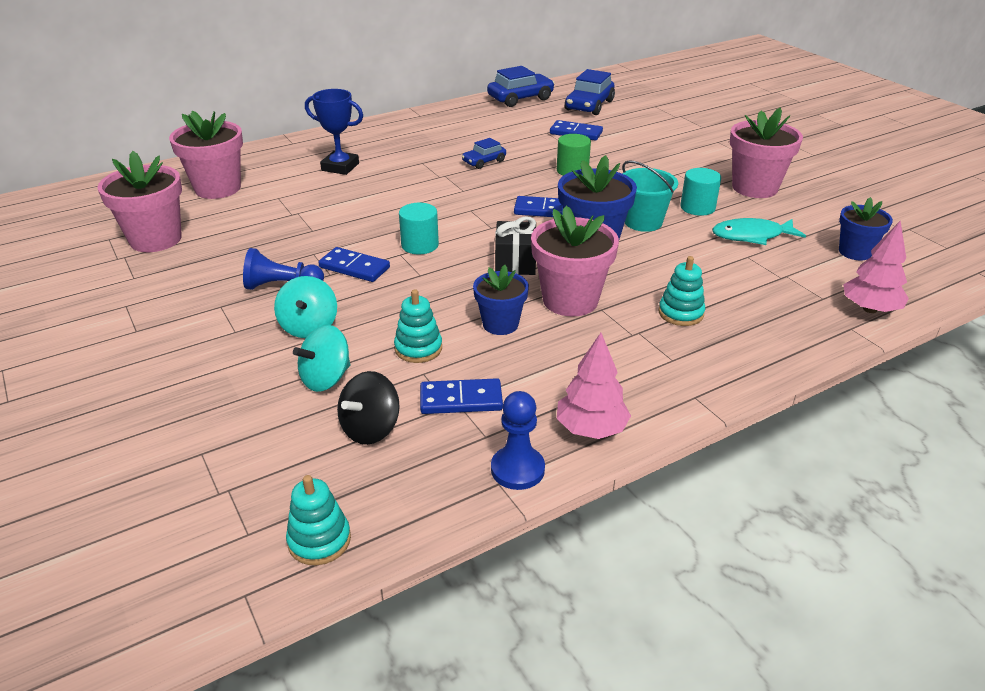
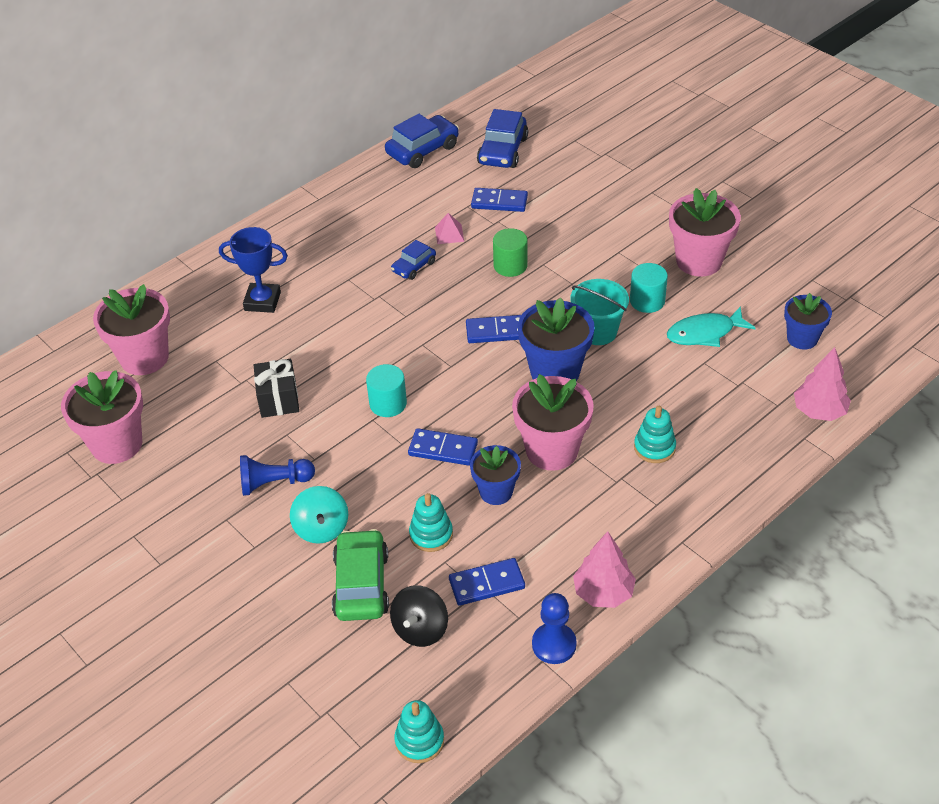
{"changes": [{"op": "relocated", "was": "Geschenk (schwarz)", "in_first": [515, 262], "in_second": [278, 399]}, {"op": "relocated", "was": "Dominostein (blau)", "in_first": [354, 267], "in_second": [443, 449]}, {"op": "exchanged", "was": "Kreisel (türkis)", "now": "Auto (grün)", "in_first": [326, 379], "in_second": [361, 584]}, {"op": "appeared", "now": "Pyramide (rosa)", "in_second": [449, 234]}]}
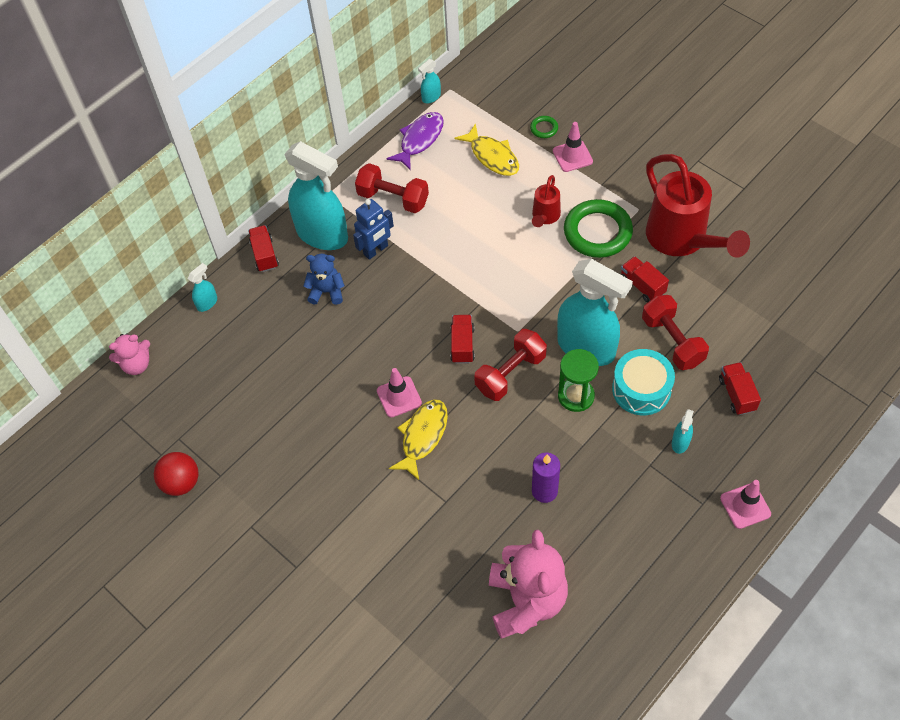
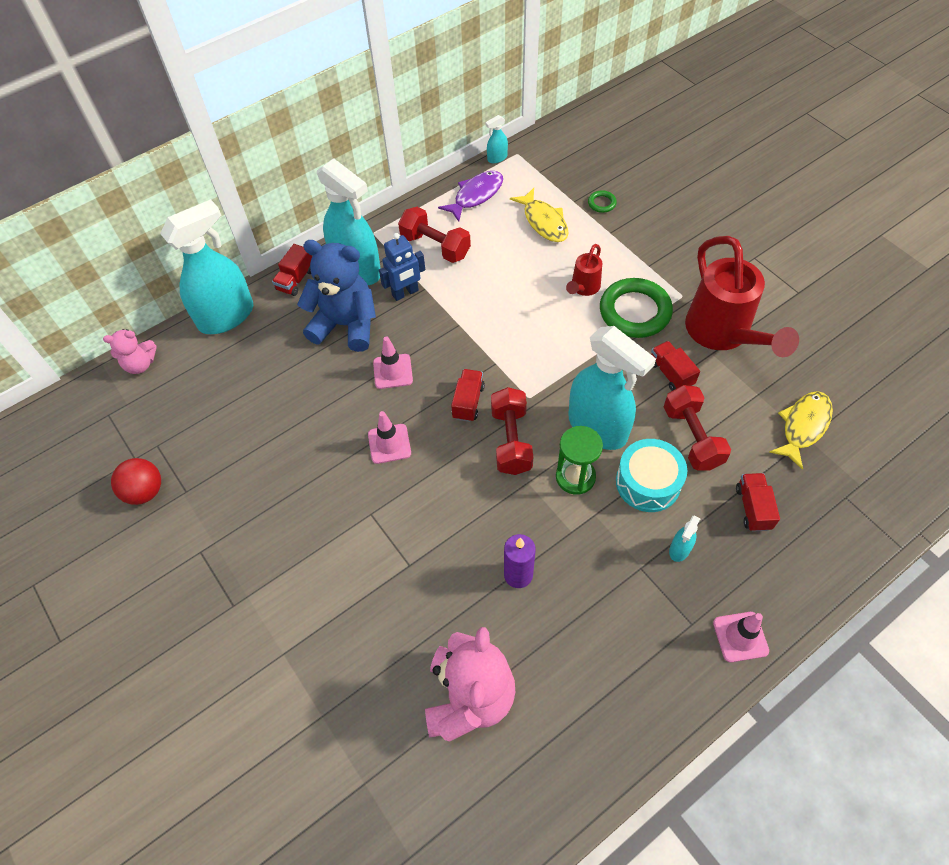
{"changes": [{"op": "relocated", "was": "Leitkegel (rosa)", "in_first": [572, 156], "in_second": [393, 371]}, {"op": "spun", "was": "Lastwagen (rot)", "in_first": [265, 255], "in_second": [296, 280], "clockwise": -150}, {"op": "size", "was": "Teddybär (blau)", "in_first": [327, 291], "in_second": [346, 325], "ratio": 1.86}, {"op": "size", "was": "Sprühflasche (türkis)", "in_first": [207, 303], "in_second": [227, 316], "ratio": 2.43}, {"op": "spun", "was": "Hantel (rot)", "in_first": [510, 373], "in_second": [511, 440], "clockwise": -60}, {"op": "relocated", "was": "Fisch (gelb)", "in_first": [423, 436], "in_second": [803, 426]}]}
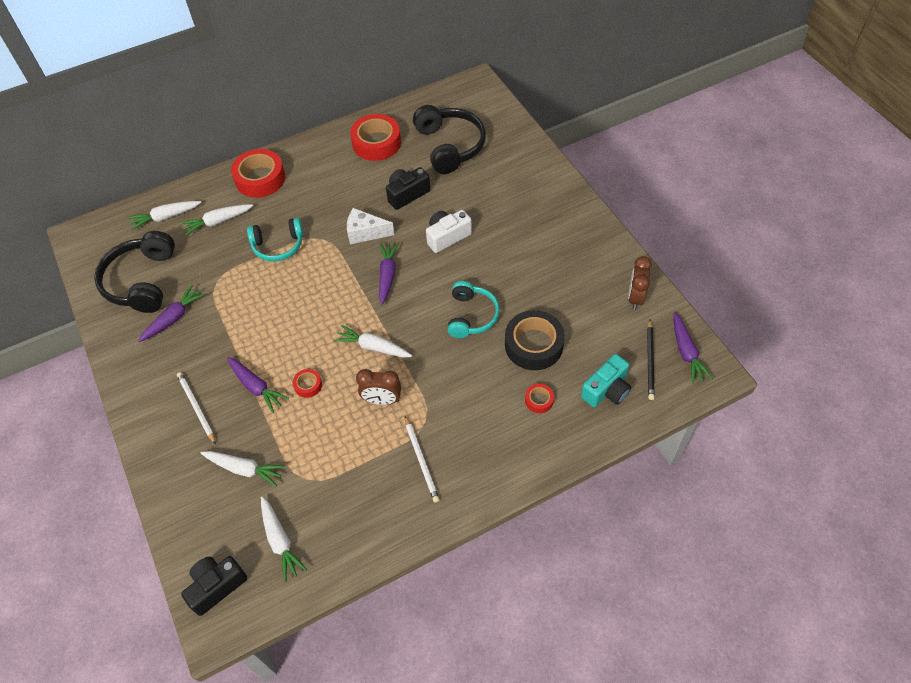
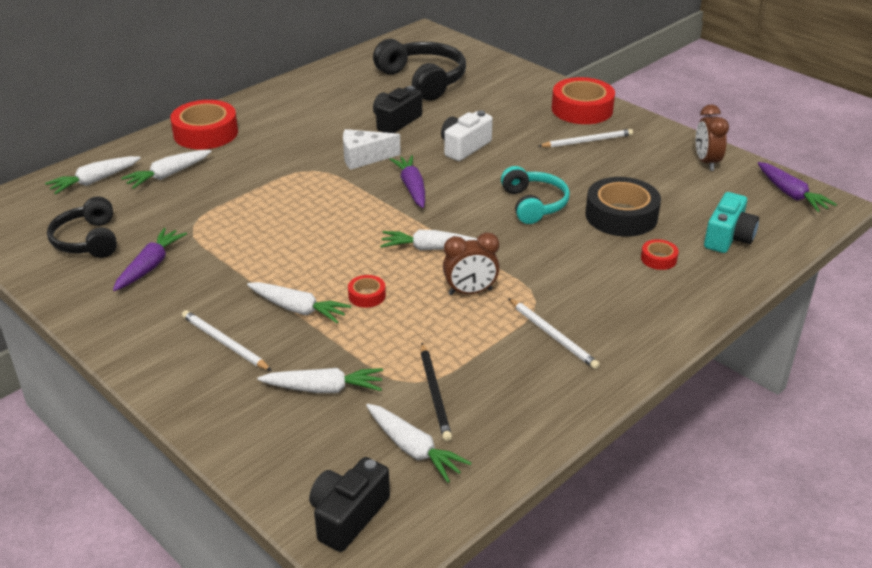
{"changes": [{"op": "relocated", "was": "Klebeband (rot)", "in_first": [376, 143], "in_second": [582, 109]}, {"op": "missing", "was": "Kopfhörer (türkis)", "in_first": [278, 246]}, {"op": "size", "was": "Kopfhörer (schwarz)", "in_first": [141, 281], "in_second": [88, 240], "ratio": 0.66}, {"op": "relocated", "was": "Bleistift (schwarz)", "in_first": [650, 361], "in_second": [435, 394]}, {"op": "colour", "was": "Karotte (lila)", "now": "Karotte (weiß)", "in_first": [256, 386], "in_second": [297, 309]}, {"op": "appeared", "now": "Bleistift (weiß)", "in_second": [587, 141]}]}
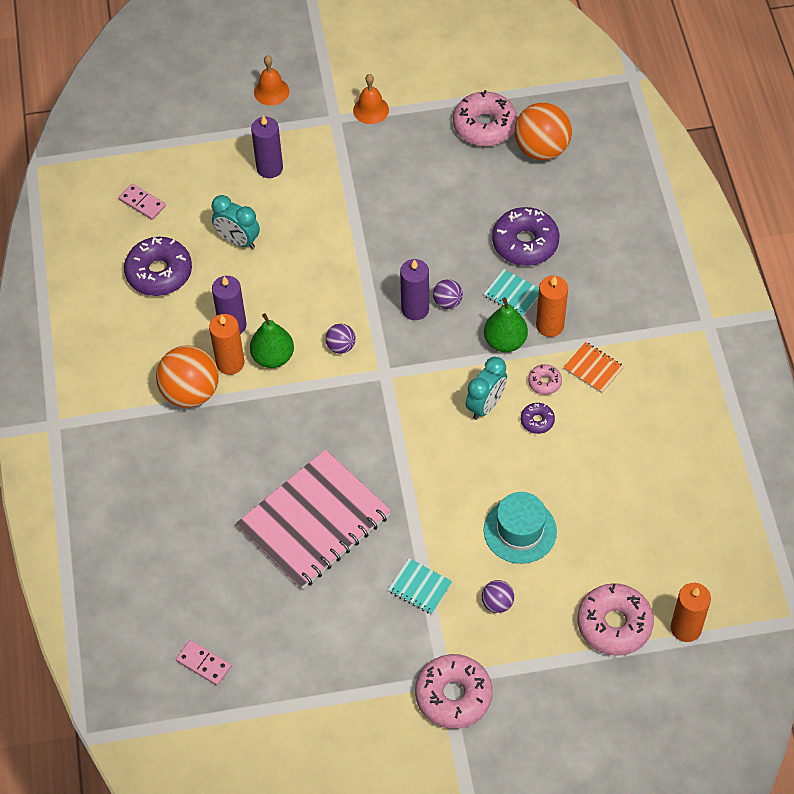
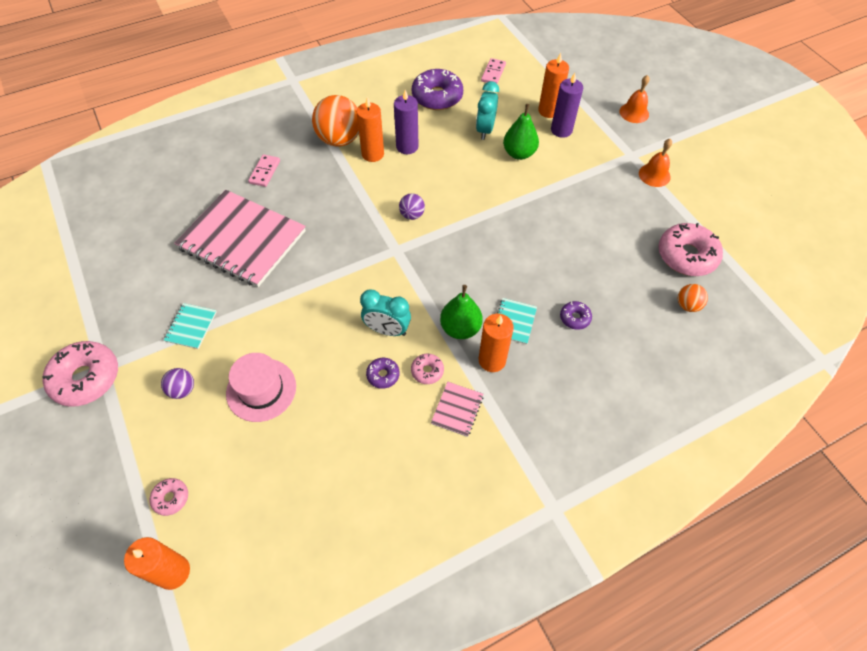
{"changes": [{"op": "size", "was": "Ball (orange)", "in_first": [541, 149], "in_second": [687, 305], "ratio": 0.49}, {"op": "size", "was": "Donut (lila)", "in_first": [525, 243], "in_second": [575, 318], "ratio": 0.48}, {"op": "missing", "was": "Kerze (lila)", "in_first": [415, 309]}, {"op": "missing", "was": "Ball (lila)", "in_first": [447, 302]}, {"op": "relocated", "was": "Birne (grün)", "in_first": [273, 357], "in_second": [519, 153]}, {"op": "colour", "was": "Notizbuch (orange)", "now": "Notizbuch (rosa)", "in_first": [593, 368], "in_second": [457, 409]}, {"op": "colour", "was": "Hut (türkis)", "now": "Hut (rosa)", "in_first": [520, 531], "in_second": [261, 389]}, {"op": "size", "was": "Donut (rosa)", "in_first": [614, 624], "in_second": [171, 498], "ratio": 0.48}, {"op": "relocated", "was": "Dominostein (rosa)", "in_first": [204, 663], "in_second": [265, 172]}, {"op": "appeared", "now": "Kerze (orange)", "in_second": [548, 111]}]}
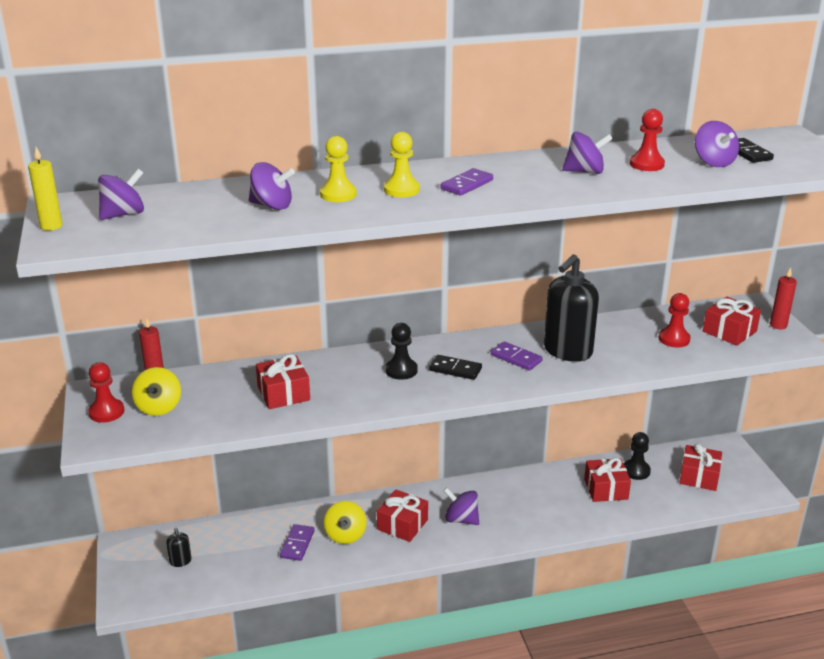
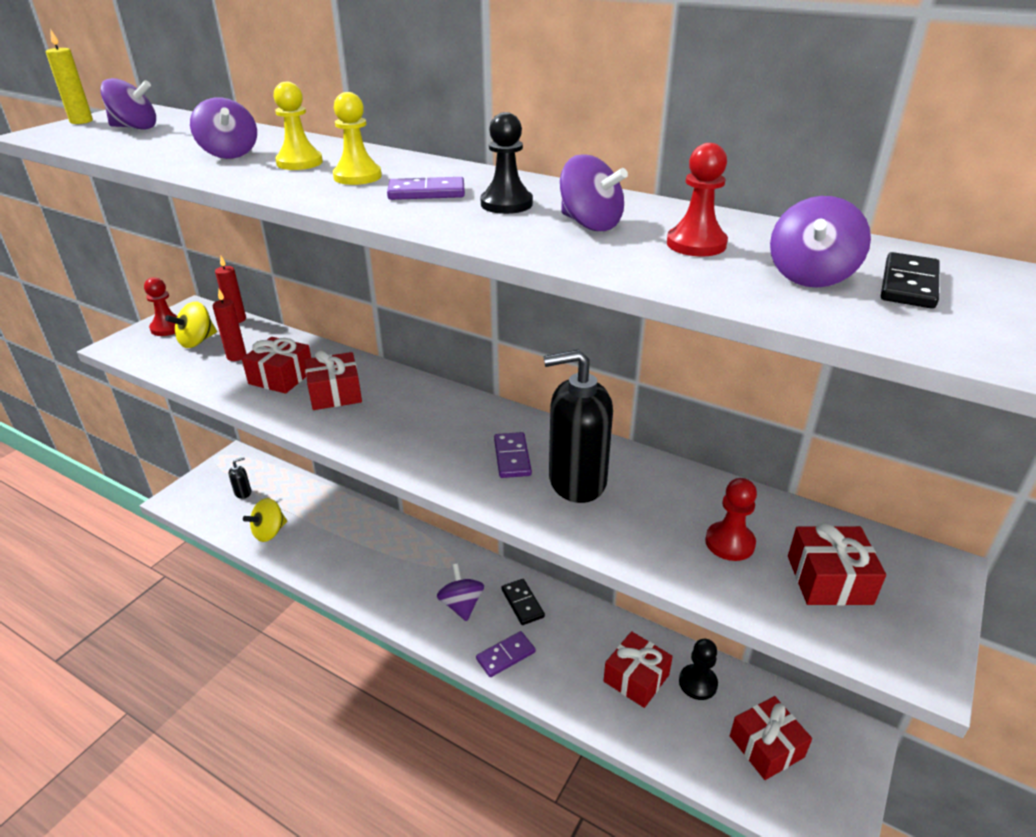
{"changes": [{"op": "relocated", "was": "Kerze (rot)", "in_first": [778, 325], "in_second": [236, 356]}, {"op": "relocated", "was": "Bauer (schwarz)", "in_first": [401, 370], "in_second": [506, 204]}, {"op": "relocated", "was": "Dominostein (schwarz)", "in_first": [455, 369], "in_second": [522, 603]}, {"op": "relocated", "was": "Geschenk (rot)", "in_first": [402, 524], "in_second": [335, 393]}, {"op": "relocated", "was": "Kreisel (gelb)", "in_first": [345, 535], "in_second": [269, 532]}, {"op": "relocated", "was": "Dominostein (lila)", "in_first": [297, 544], "in_second": [505, 655]}, {"op": "spun", "was": "Seifenspender (schwarz)", "in_first": [180, 561], "in_second": [243, 493], "clockwise": -150}]}
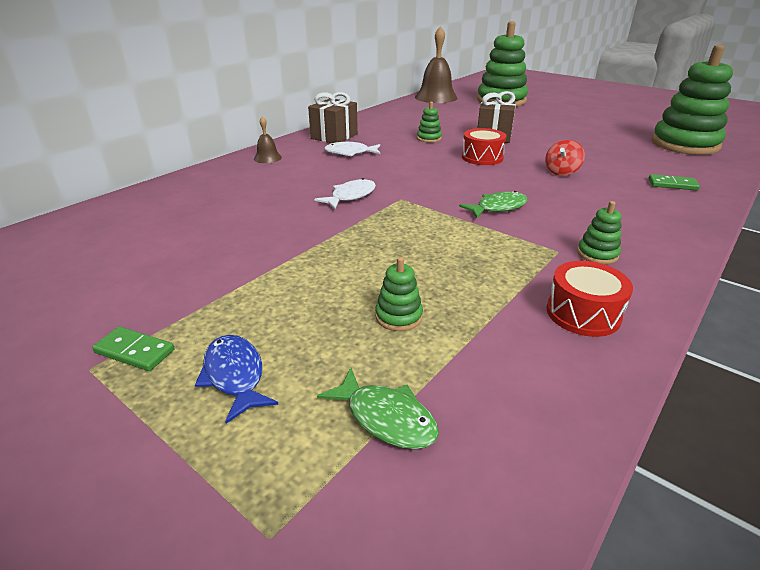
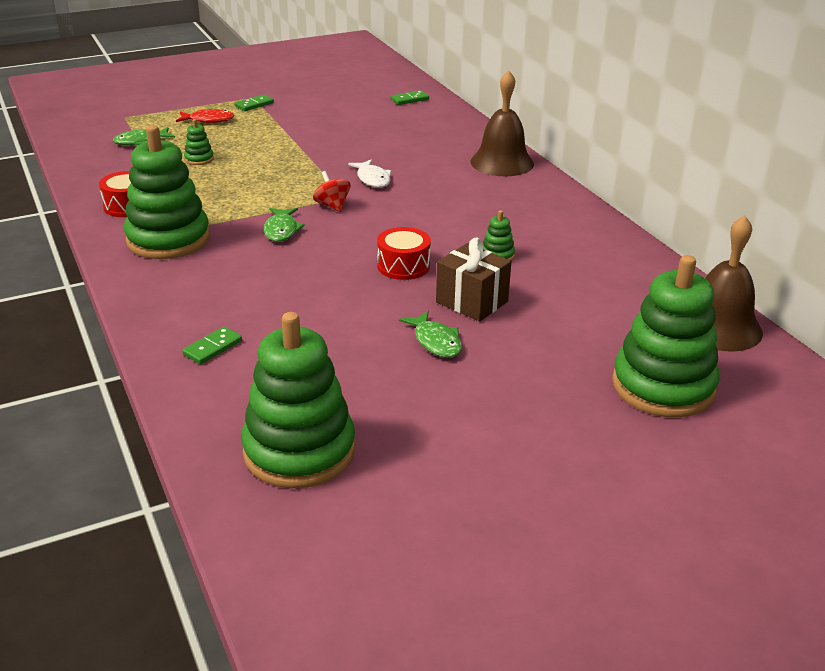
{"changes": [{"op": "missing", "was": "Geschenk (braun)", "in_first": [334, 136]}, {"op": "size", "was": "Glocke (braun)", "in_first": [267, 158], "in_second": [502, 162], "ratio": 2.15}, {"op": "relocated", "was": "Kreisel (rot)", "in_first": [561, 172], "in_second": [332, 206]}, {"op": "missing", "was": "Fisch (weiß)", "in_first": [350, 153]}, {"op": "size", "was": "Stapelspielzeug (grün)", "in_first": [597, 254], "in_second": [168, 239], "ratio": 2.45}, {"op": "colour", "was": "Fisch (blau)", "now": "Fisch (rot)", "in_first": [235, 376], "in_second": [208, 120]}, {"op": "appeared", "now": "Dominostein (grün)", "in_second": [409, 99]}, {"op": "appeared", "now": "Fisch (grün)", "in_second": [436, 341]}]}
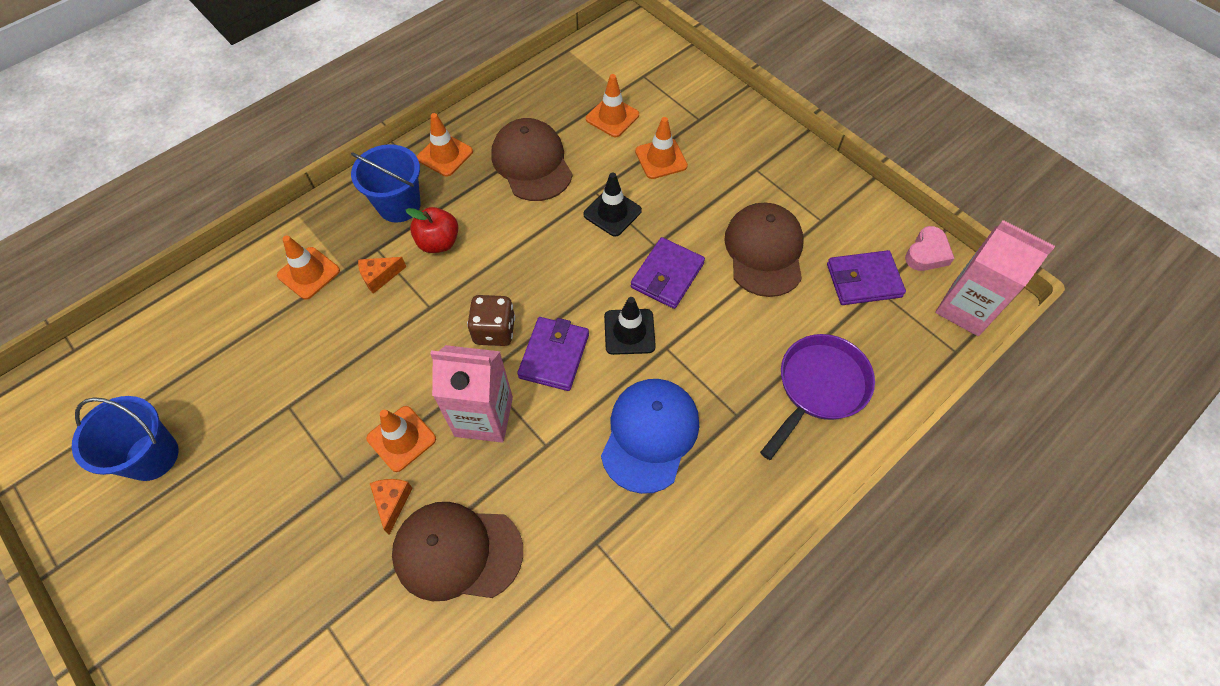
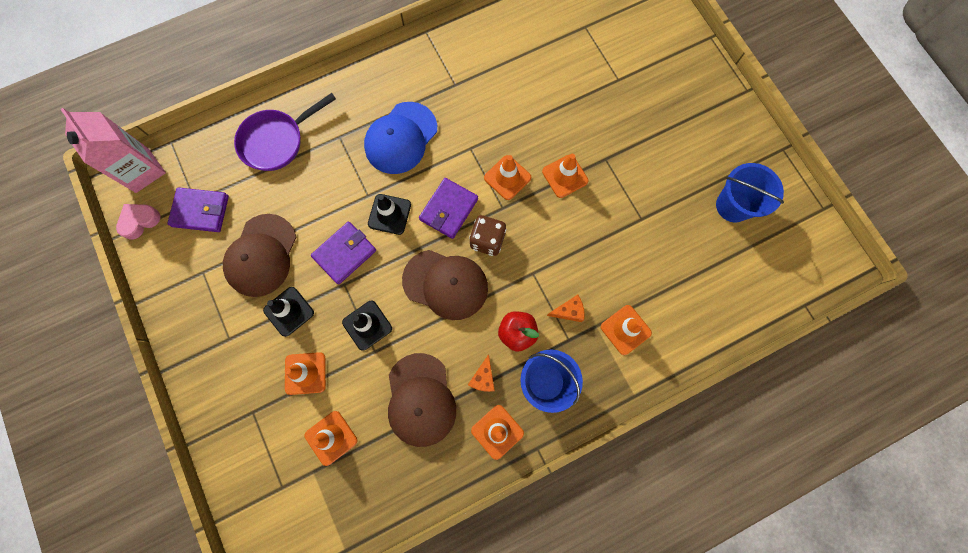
{"changes": [{"op": "exchanged", "was": "Getränkekarton (rosa)", "now": "Leitkegel (orange)", "in_first": [484, 416], "in_second": [507, 177]}, {"op": "relocated", "was": "Käse (orange)", "in_first": [392, 502], "in_second": [483, 378]}, {"op": "relocated", "was": "Kappe (braun)", "in_first": [457, 552], "in_second": [445, 284]}, {"op": "appeared", "now": "Leitkegel (schwarz)", "in_second": [289, 311]}]}
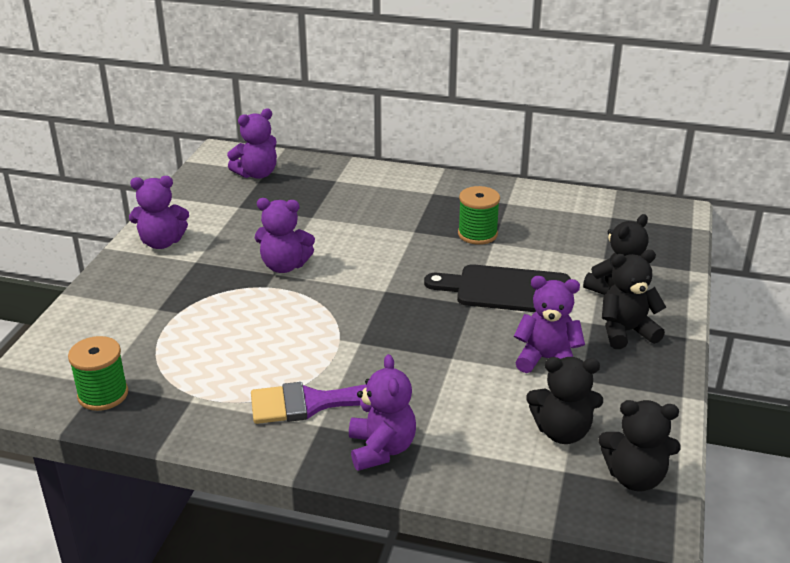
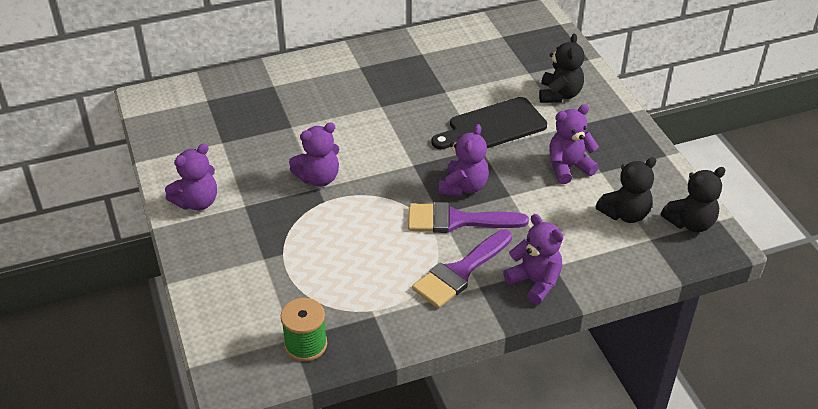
{"changes": [{"op": "relocated", "was": "Teddybär (lila)", "in_first": [257, 174], "in_second": [463, 187]}, {"op": "missing", "was": "Garnrolle (grün)", "in_first": [477, 234]}, {"op": "missing", "was": "Teddybär (schwarz)", "in_first": [626, 332]}, {"op": "appeared", "now": "Pinsel (lila)", "in_second": [457, 220]}]}
